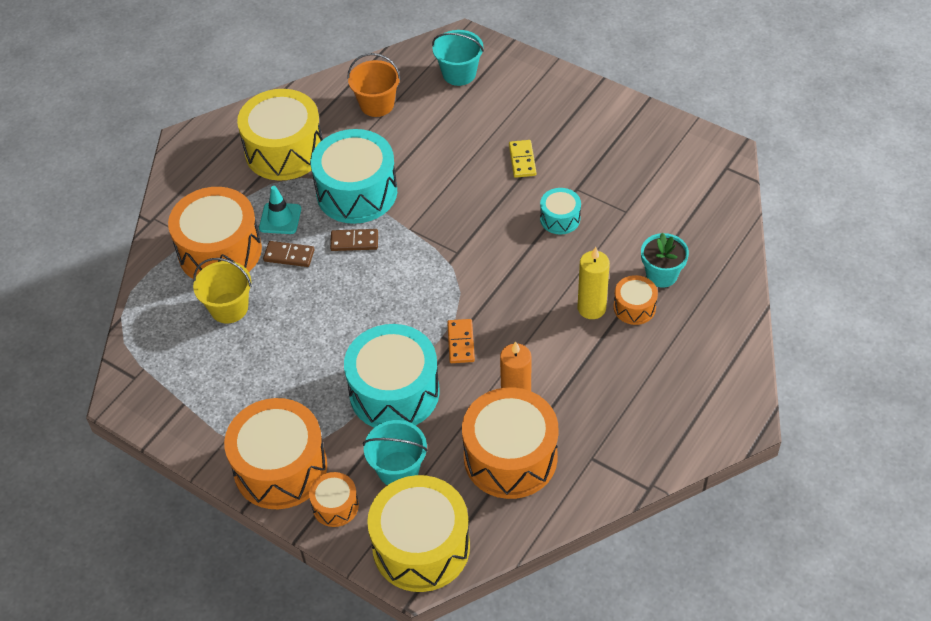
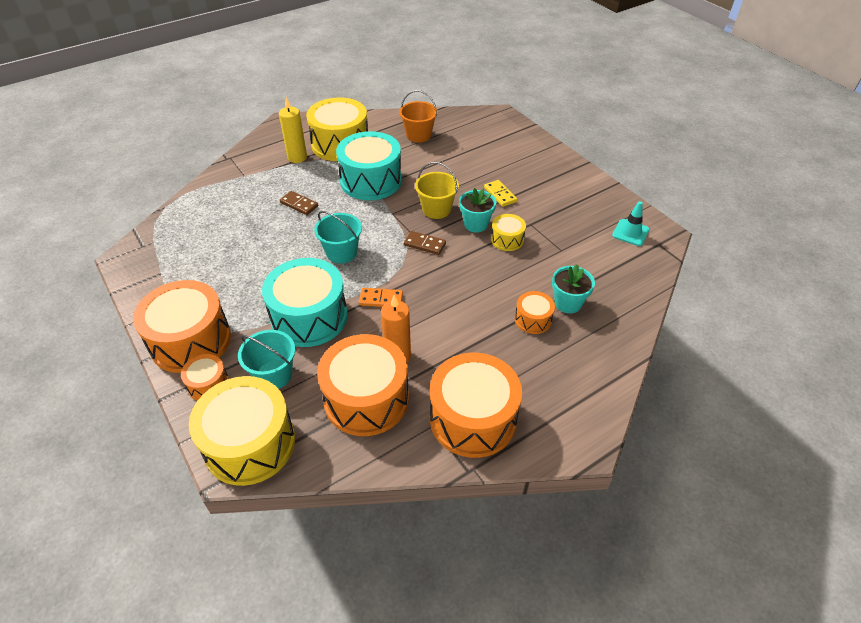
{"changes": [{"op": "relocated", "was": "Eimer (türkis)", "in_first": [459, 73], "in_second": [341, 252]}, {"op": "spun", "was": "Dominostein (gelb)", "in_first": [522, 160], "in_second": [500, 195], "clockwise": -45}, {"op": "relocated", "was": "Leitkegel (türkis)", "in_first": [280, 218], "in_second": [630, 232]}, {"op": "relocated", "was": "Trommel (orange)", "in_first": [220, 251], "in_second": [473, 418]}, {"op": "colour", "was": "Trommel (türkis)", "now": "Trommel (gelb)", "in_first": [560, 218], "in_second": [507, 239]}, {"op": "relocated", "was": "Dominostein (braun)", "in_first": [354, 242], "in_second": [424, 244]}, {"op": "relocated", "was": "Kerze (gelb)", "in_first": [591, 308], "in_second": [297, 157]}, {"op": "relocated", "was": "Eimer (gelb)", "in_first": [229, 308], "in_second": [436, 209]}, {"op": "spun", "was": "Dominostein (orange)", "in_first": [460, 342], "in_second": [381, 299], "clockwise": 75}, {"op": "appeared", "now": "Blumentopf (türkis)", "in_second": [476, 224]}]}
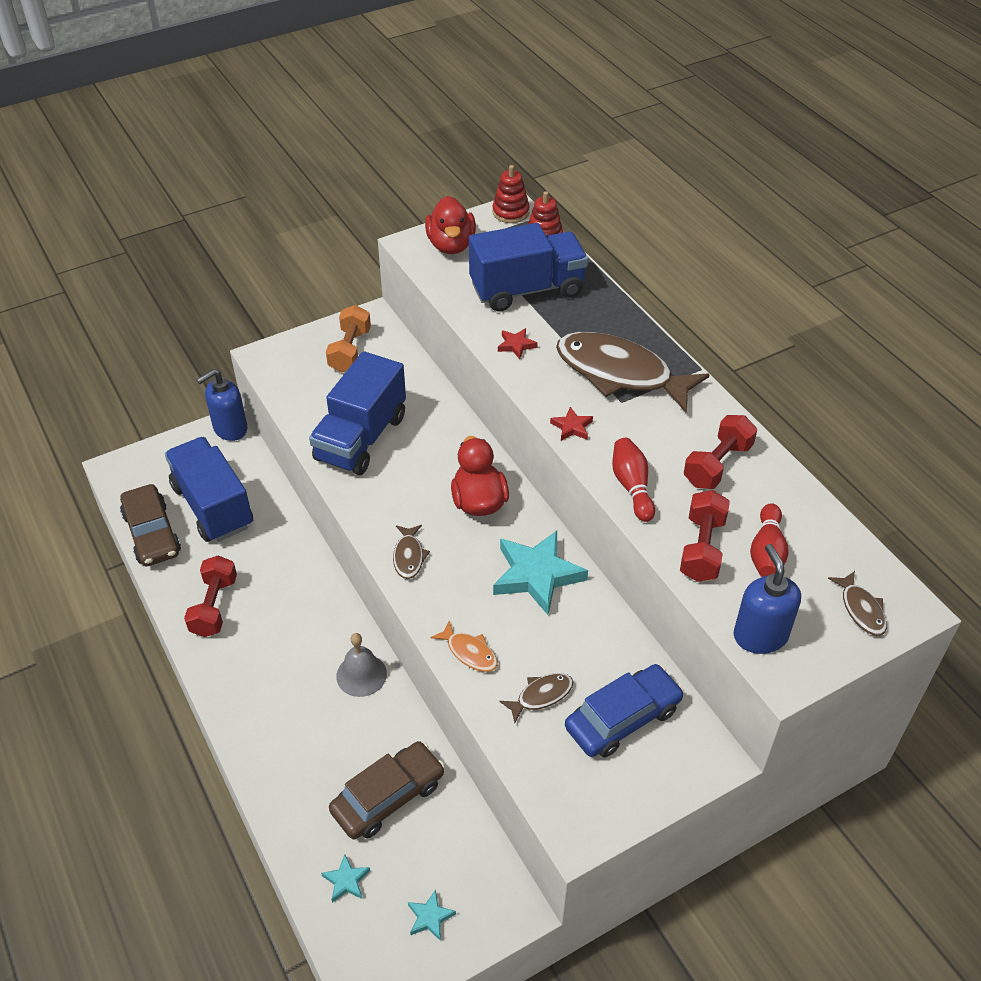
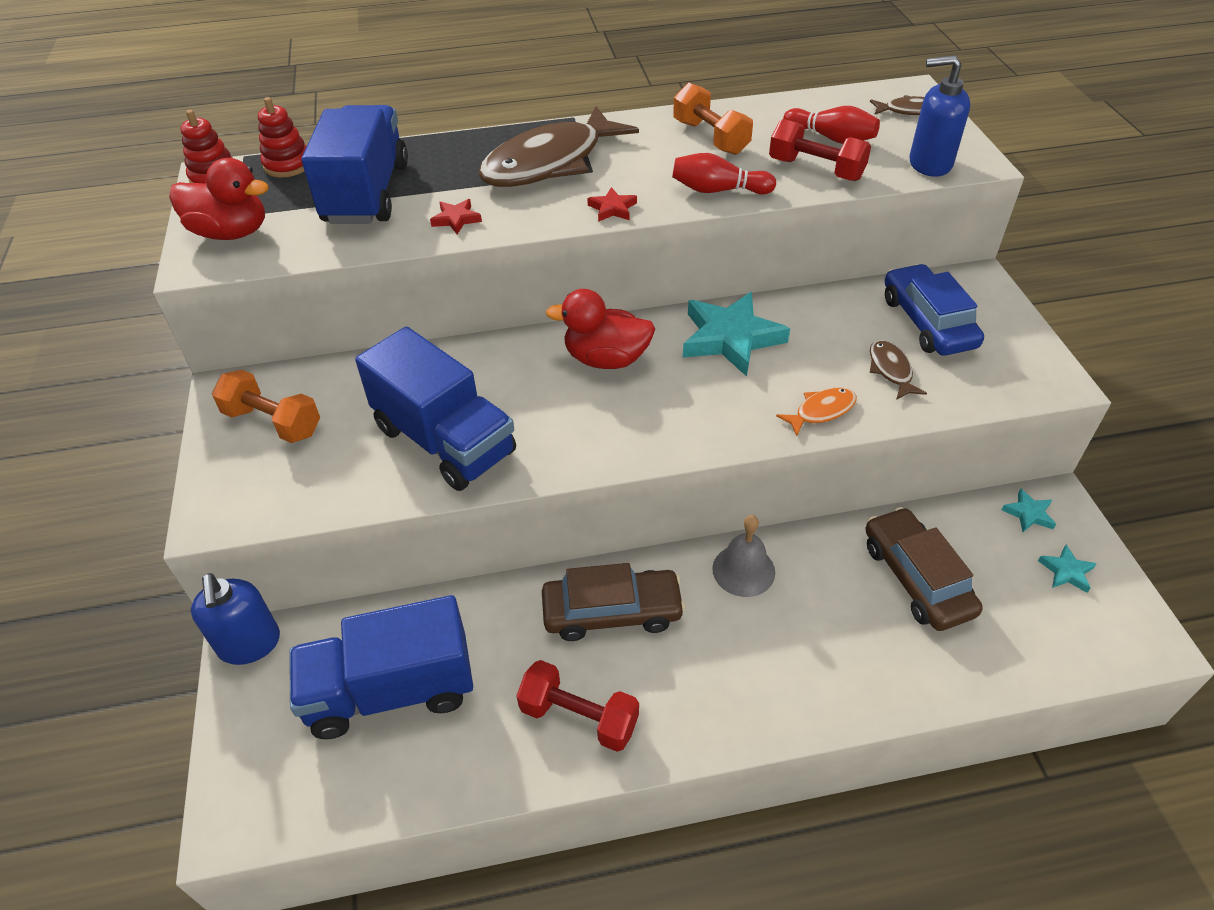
{"changes": [{"op": "colour", "was": "Hantel (rot)", "now": "Hantel (orange)", "in_first": [717, 465], "in_second": [710, 137]}, {"op": "relocated", "was": "Auto (braun)", "in_first": [152, 533], "in_second": [612, 612]}, {"op": "missing", "was": "Fisch (braun)", "in_first": [409, 556]}, {"op": "relocated", "was": "Stern (türkis)", "in_first": [346, 880], "in_second": [1028, 514]}]}
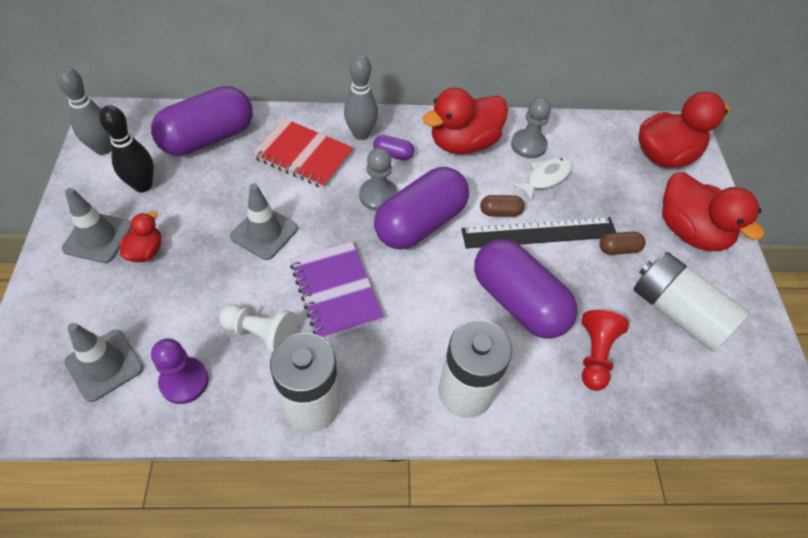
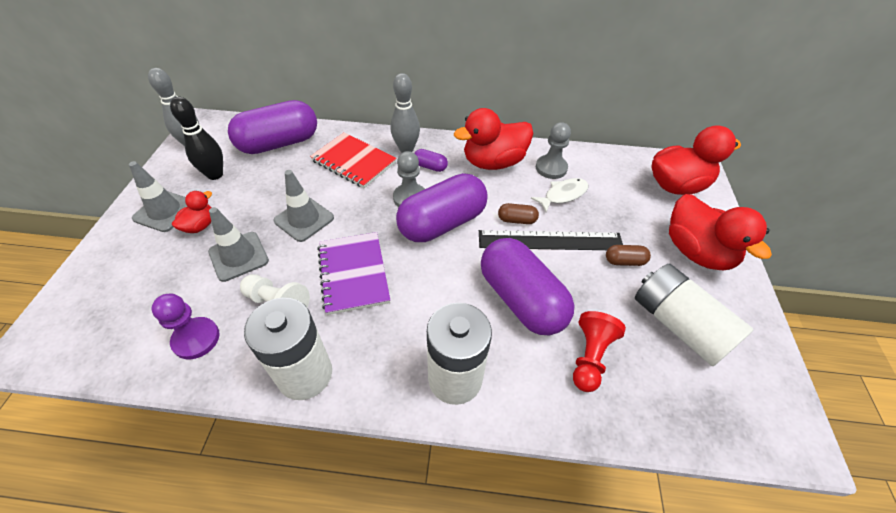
{"changes": [{"op": "relocated", "was": "Leitkegel (grau)", "in_first": [104, 365], "in_second": [238, 256]}]}
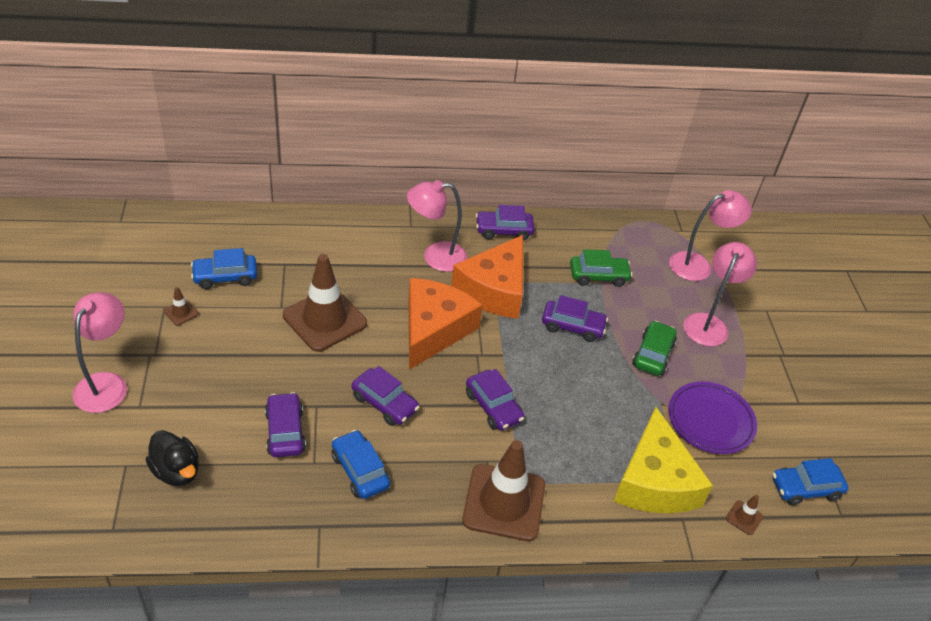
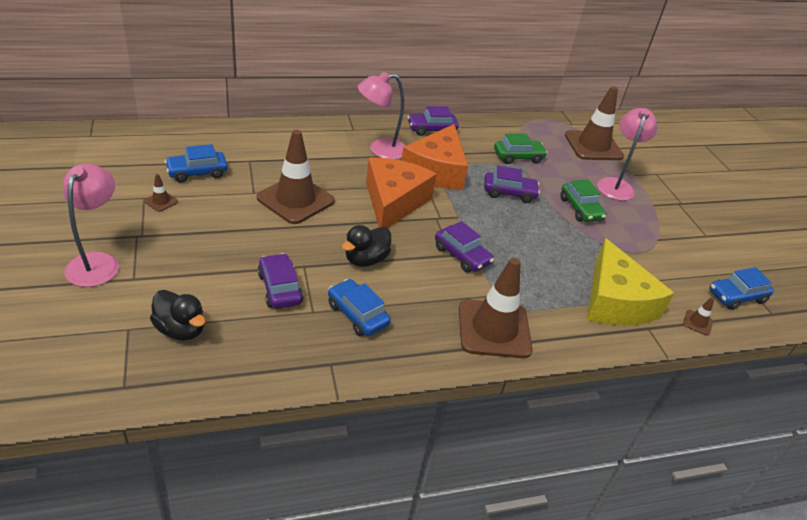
{"changes": [{"op": "exchanged", "was": "Lampe (rosa)", "now": "Leitkegel (braun)", "in_first": [698, 265], "in_second": [593, 146]}, {"op": "spun", "was": "Auto (grün)", "in_first": [653, 354], "in_second": [580, 209], "clockwise": 150}, {"op": "exchanged", "was": "Auto (lila)", "now": "Ente (schwarz)", "in_first": [384, 403], "in_second": [366, 259]}, {"op": "missing", "was": "Teller (lila)", "in_first": [710, 421]}]}
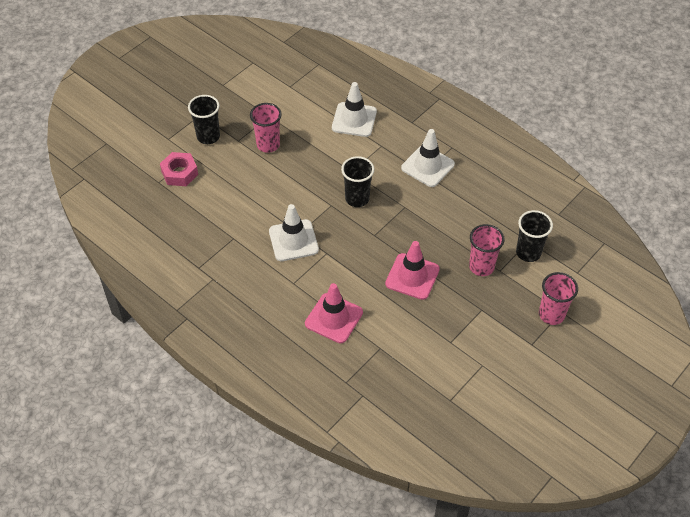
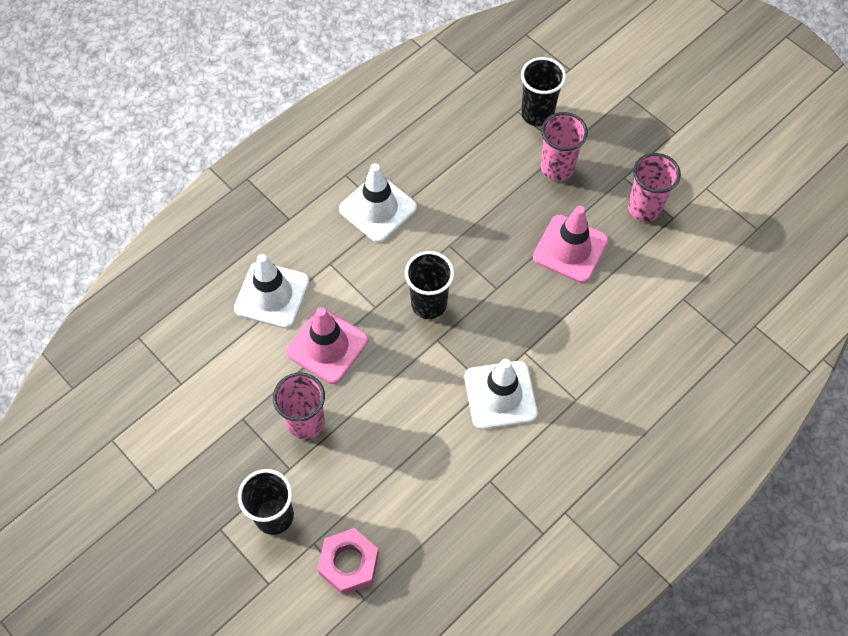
{"changes": [{"op": "relocated", "was": "Becher (rosa)", "in_first": [551, 314], "in_second": [644, 208]}, {"op": "relocated", "was": "Leitkegel (rosa)", "in_first": [334, 318], "in_second": [327, 346]}]}
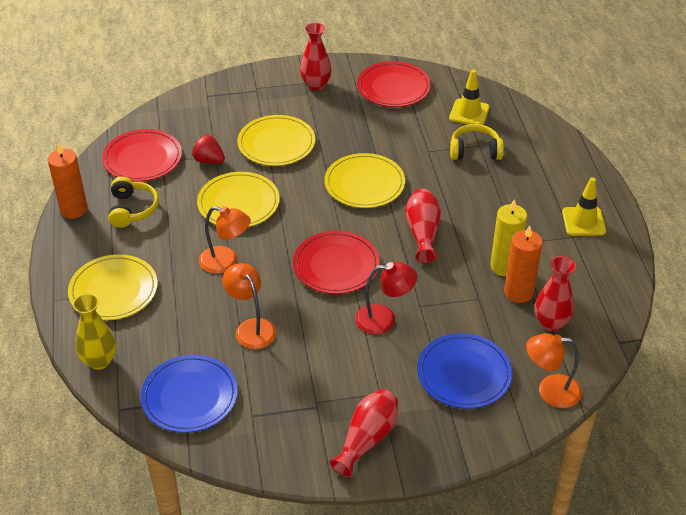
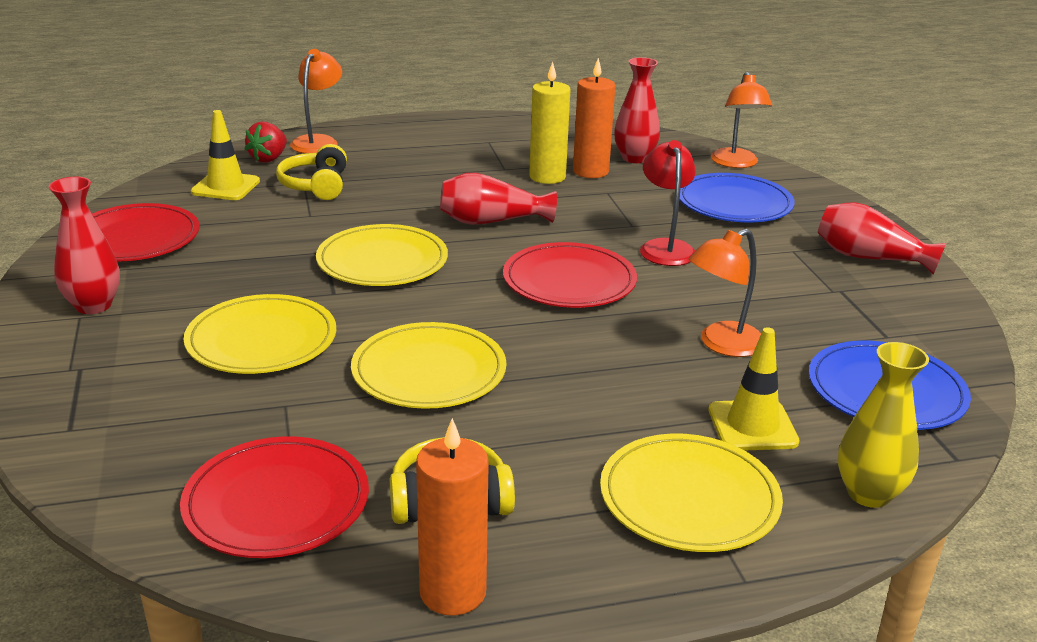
{"changes": [{"op": "relocated", "was": "Erdbeere (rot)", "in_first": [209, 161], "in_second": [269, 159]}, {"op": "relocated", "was": "Leitkegel (gelb)", "in_first": [583, 222], "in_second": [752, 426]}, {"op": "relocated", "was": "Lampe (orange)", "in_first": [226, 262], "in_second": [318, 141]}]}
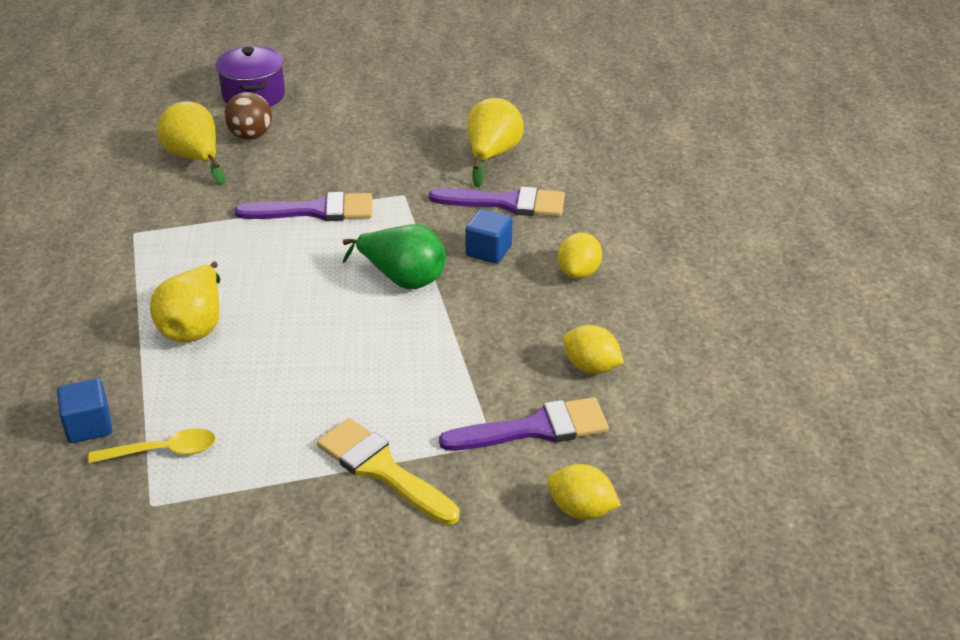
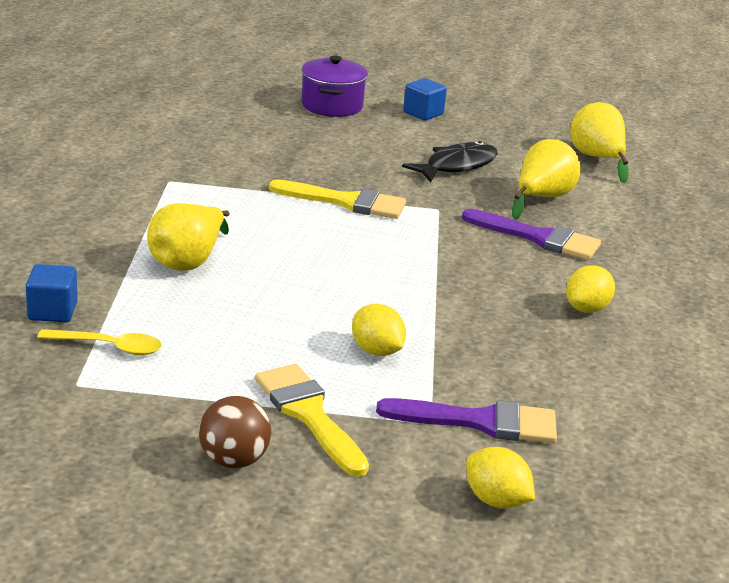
{"changes": [{"op": "relocated", "was": "Ball (braun)", "in_first": [250, 136], "in_second": [233, 460]}, {"op": "relocated", "was": "Birne (gelb)", "in_first": [195, 158], "in_second": [597, 158]}, {"op": "colour", "was": "Pinsel (lila)", "now": "Pinsel (gelb)", "in_first": [315, 211], "in_second": [345, 202]}, {"op": "relocated", "was": "Kubus (blau)", "in_first": [488, 251], "in_second": [423, 113]}, {"op": "missing", "was": "Birne (grün)", "in_first": [402, 278]}, {"op": "relocated", "was": "Zitrone (gelb)", "in_first": [591, 367], "in_second": [376, 351]}, {"op": "appeared", "now": "Fisch (schwarz)", "in_second": [457, 166]}]}
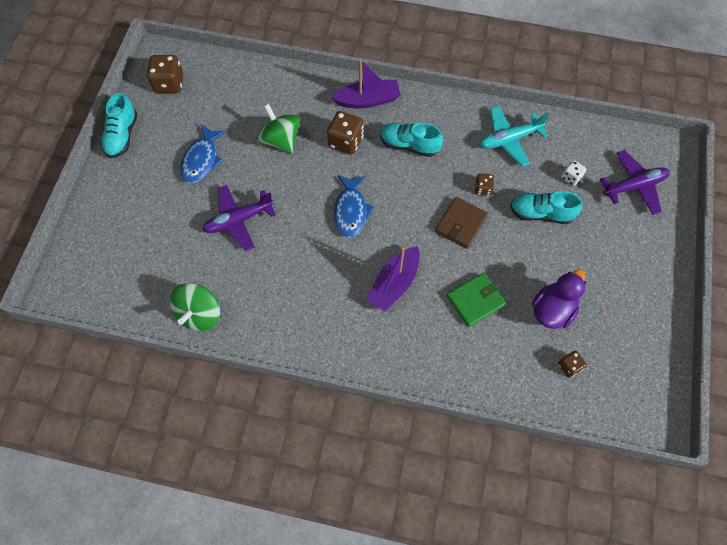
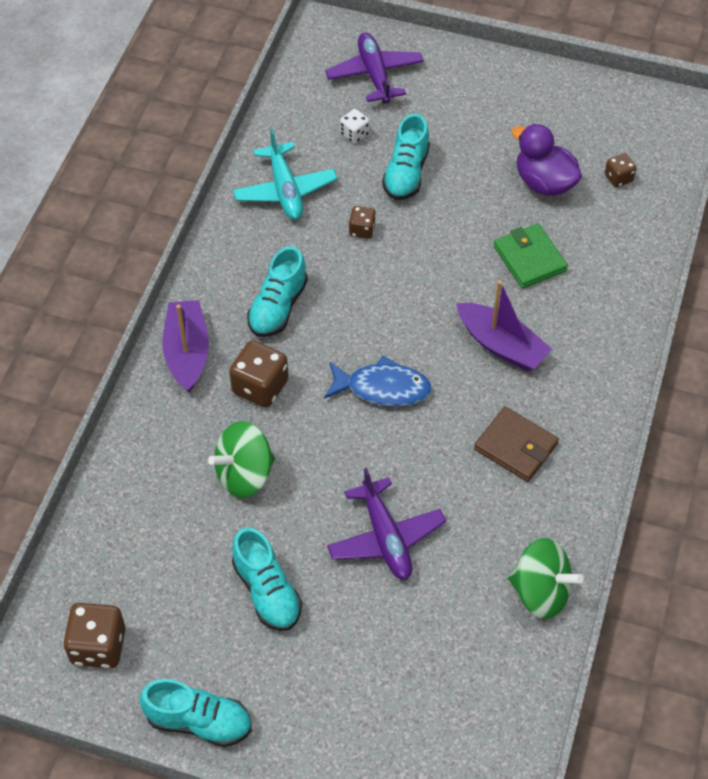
{"changes": [{"op": "exchanged", "was": "Fisch (blau)", "now": "Schuh (türkis)", "in_first": [202, 160], "in_second": [267, 591]}, {"op": "relocated", "was": "Geldbörse (braun)", "in_first": [461, 224], "in_second": [516, 446]}]}
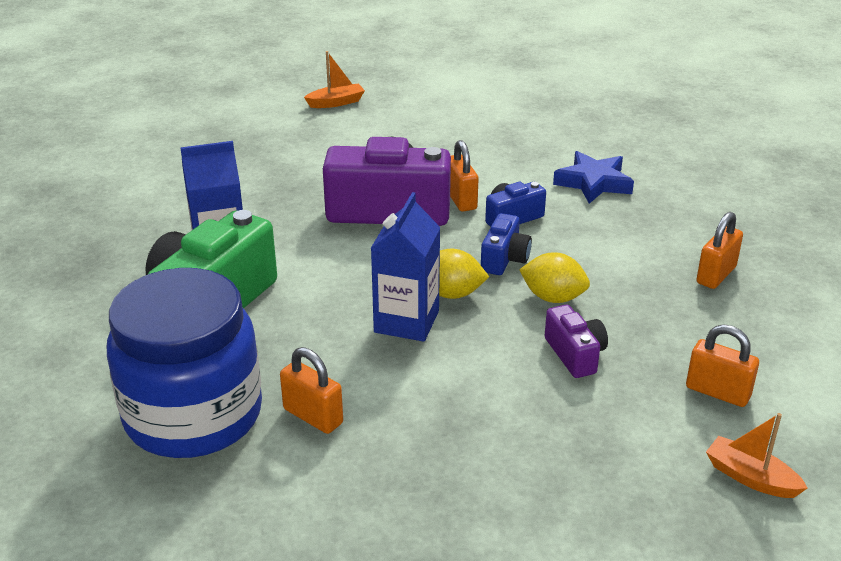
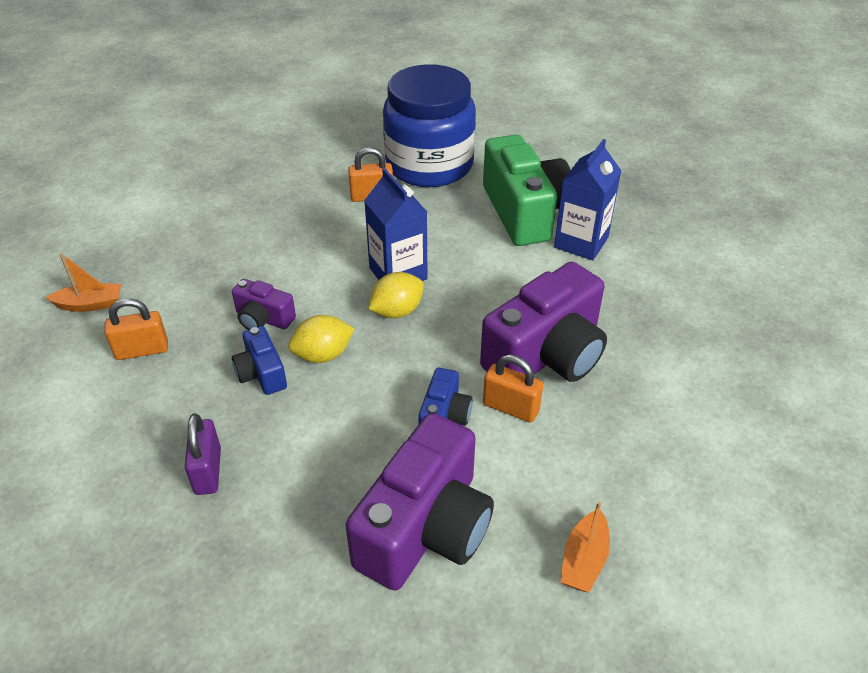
{"changes": [{"op": "relocated", "was": "Boot (orange)", "in_first": [336, 102], "in_second": [584, 560]}, {"op": "exchanged", "was": "Stern (blau)", "now": "Kamera (lila)", "in_first": [593, 183], "in_second": [425, 528]}, {"op": "colour", "was": "Vorhängeschloss (orange)", "now": "Vorhängeschloss (lila)", "in_first": [716, 275], "in_second": [208, 471]}, {"op": "relocated", "was": "Kamera (blau)", "in_first": [504, 259], "in_second": [261, 373]}]}
